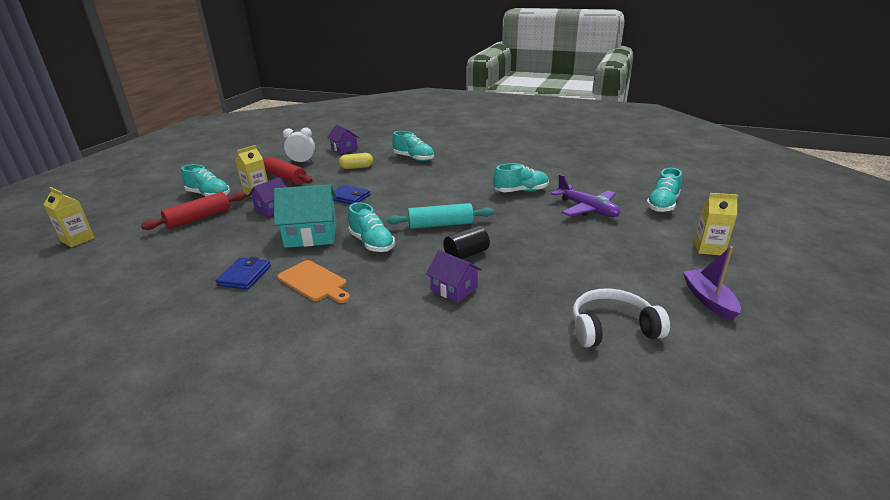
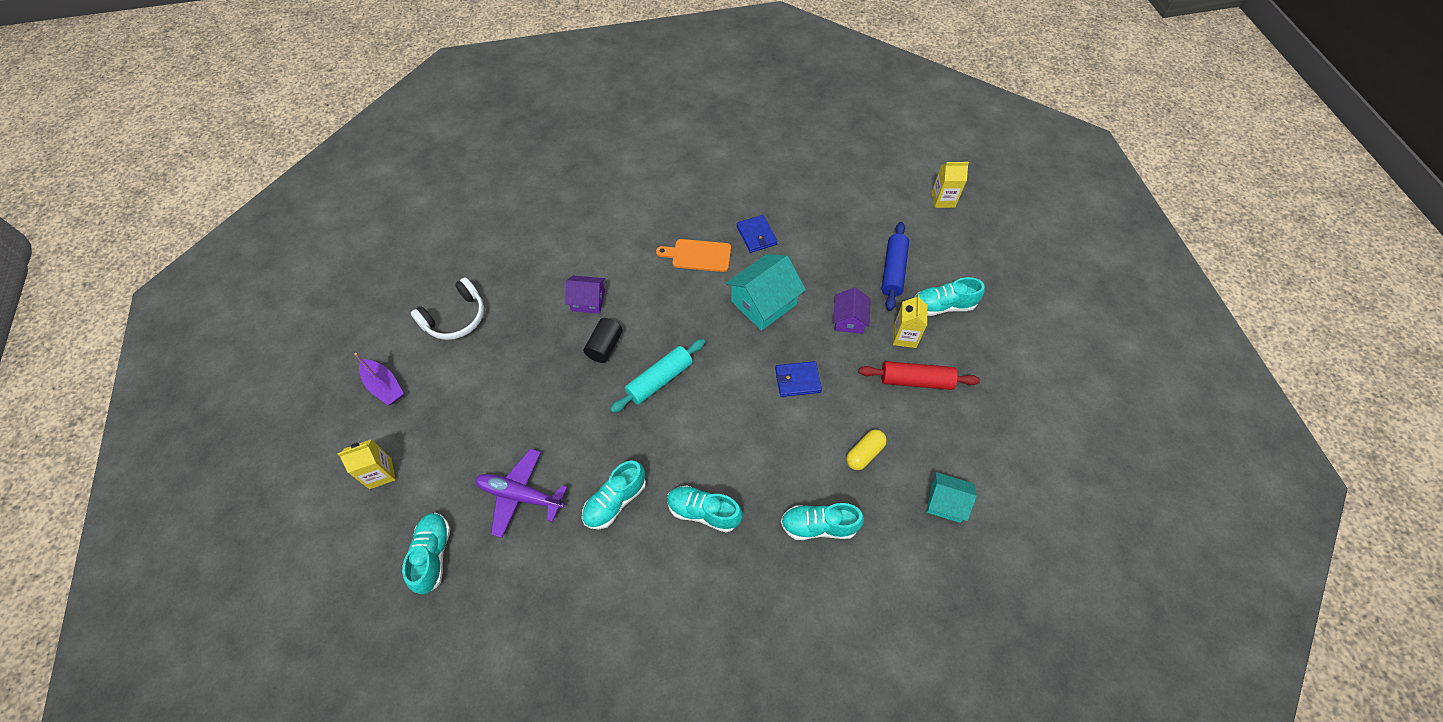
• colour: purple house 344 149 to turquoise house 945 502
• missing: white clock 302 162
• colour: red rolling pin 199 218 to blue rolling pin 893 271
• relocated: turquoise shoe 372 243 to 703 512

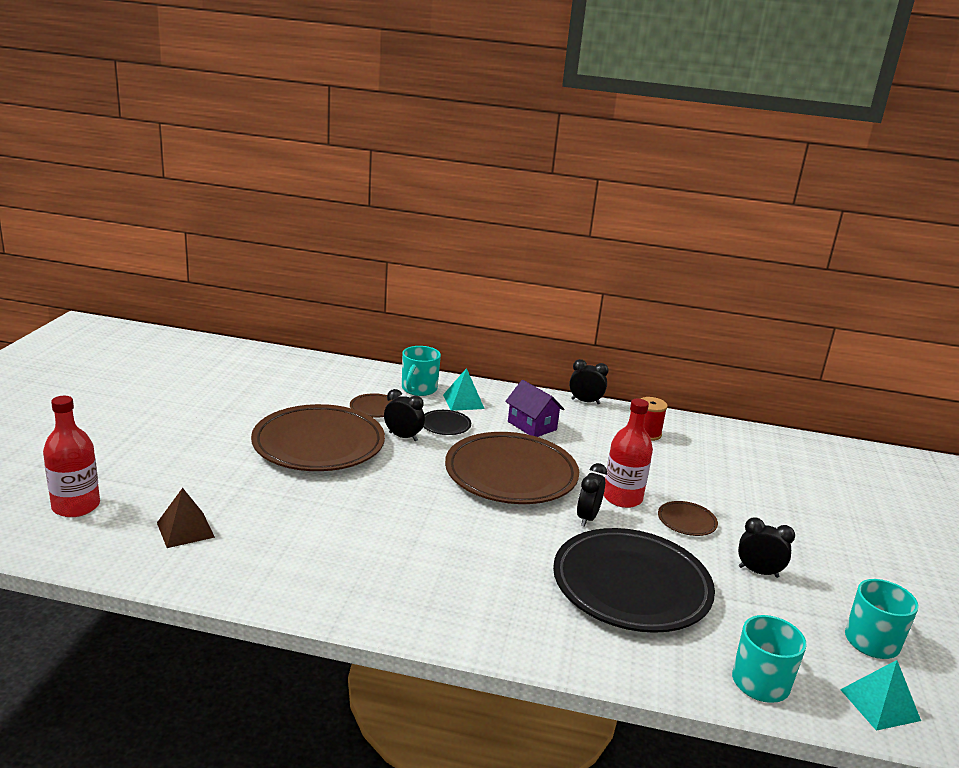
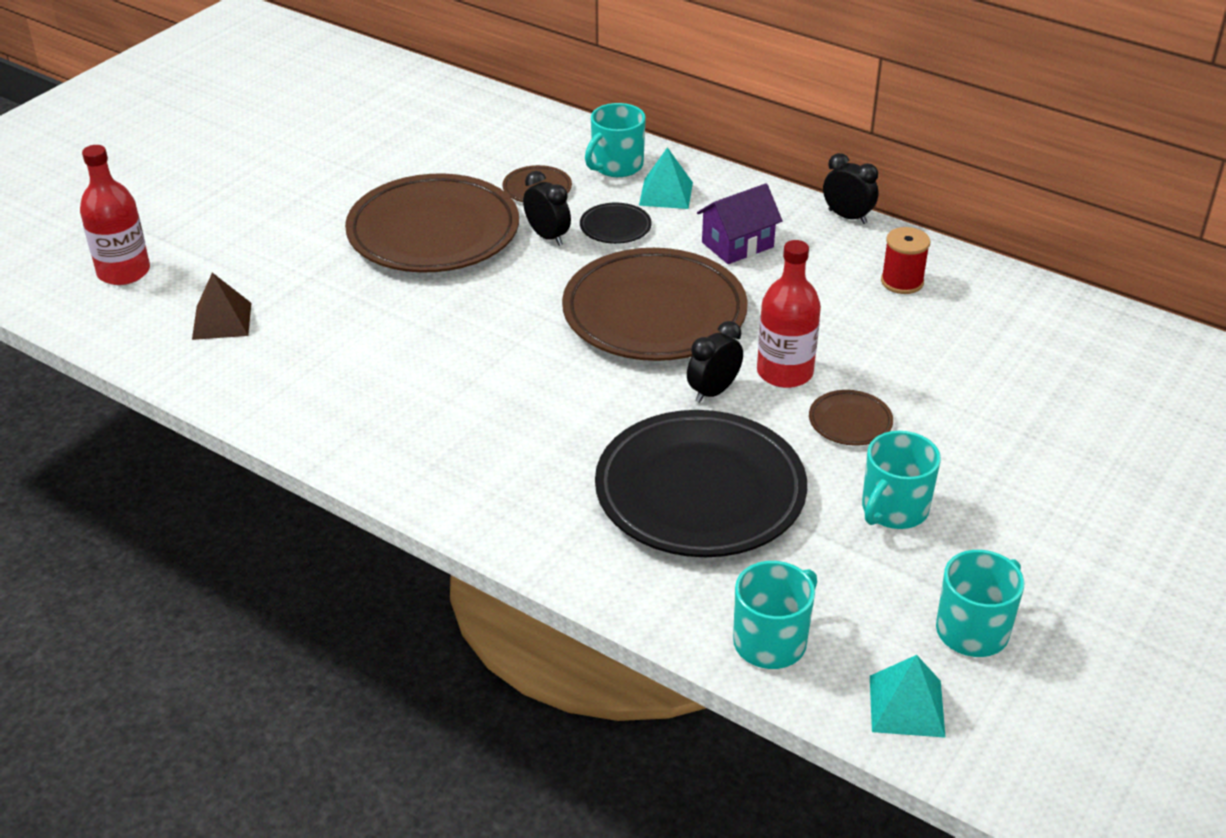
• spun: purple house 532 426 = 737 245 75 degrees clockwise
• exchanged: black clock 758 572 to turquoise mug 893 509

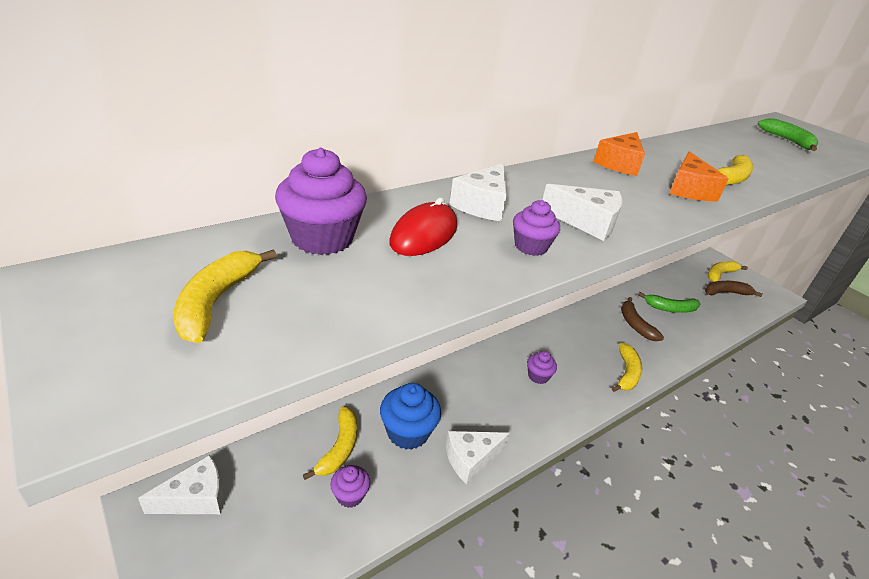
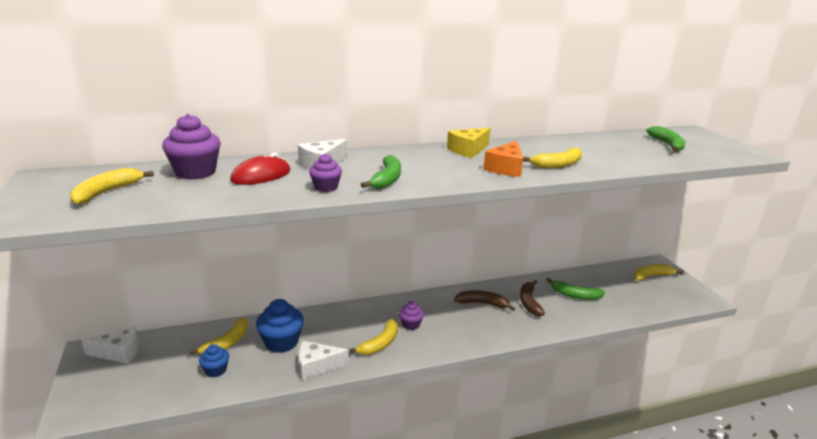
• colour: orange cheese 619 164 to yellow cheese 468 150
• exchanged: white cheese 586 222 to green banana 387 179
• relocated: brown banana 726 293 to 482 303
• relocated: yellow banana 626 373 to 379 344
• colour: purple cupcake 350 495 to blue cupcake 216 370

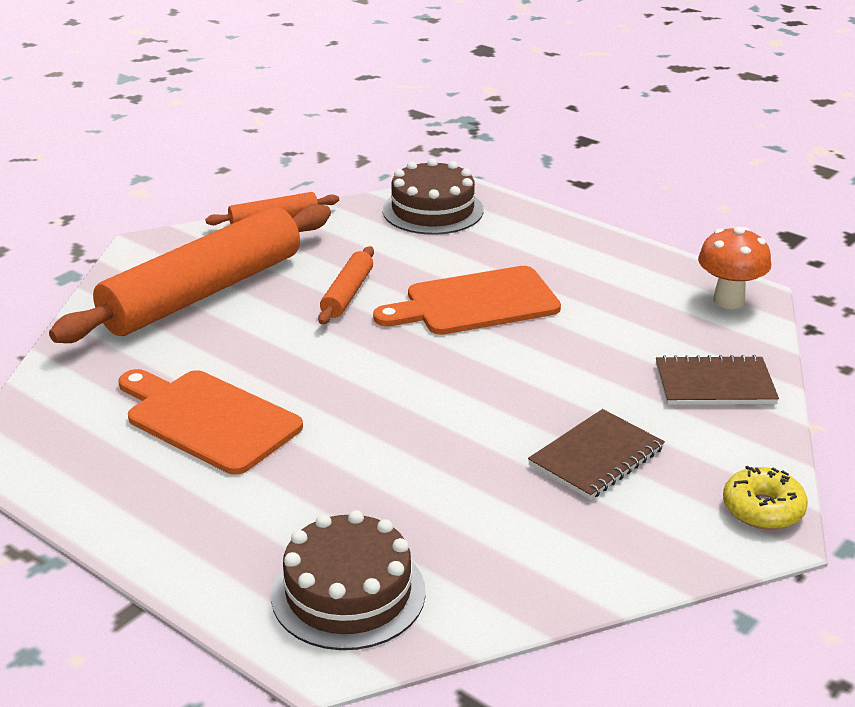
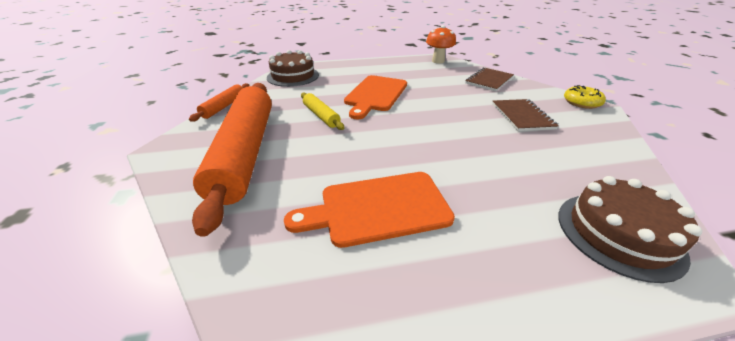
• colour: orange rolling pin 347 294 to yellow rolling pin 321 116

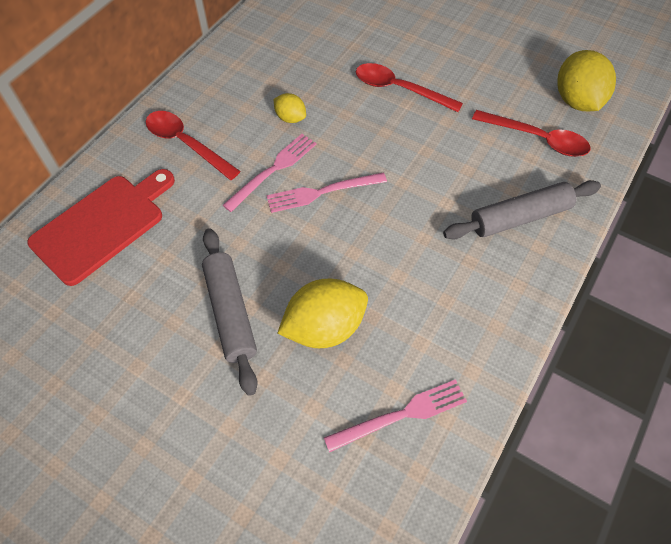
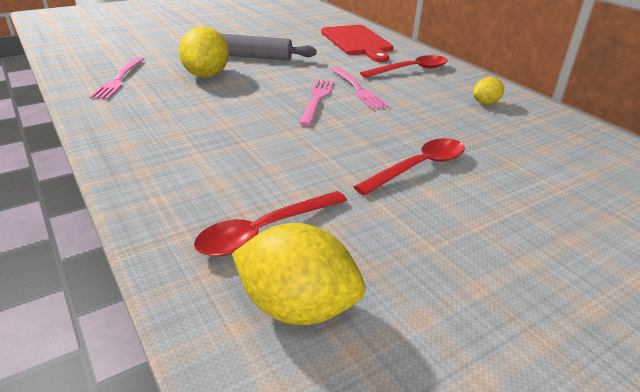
• relocated: yellow lemon 290 118 to 485 103
• missing: grey rolling pin 520 217

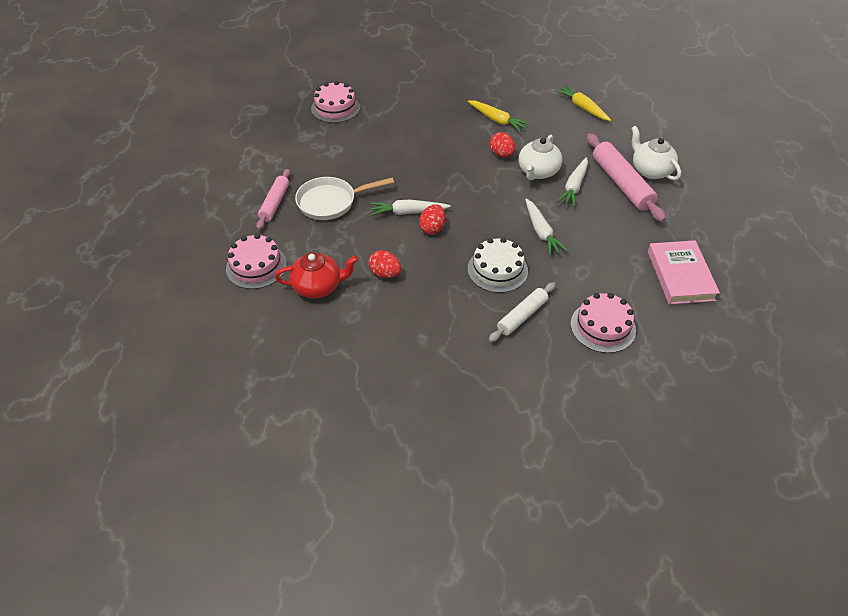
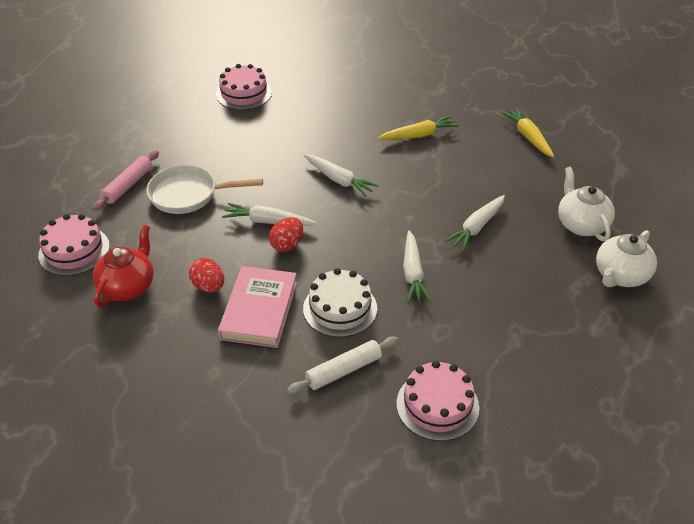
• spun: yellow carrot 497 120 = 419 135 75 degrees counterclockwise
• missing: red egg 501 154
• missing: pink rolling pin 621 183
• relocated: white teapot 538 172 to 620 276
• relocated: pink book 680 275 to 259 310
• spun: red teapot 318 287 = 128 287 75 degrees counterclockwise
• appeared: white carrot 339 180

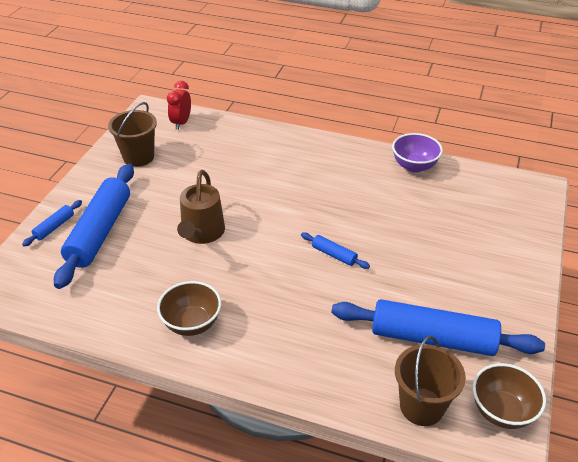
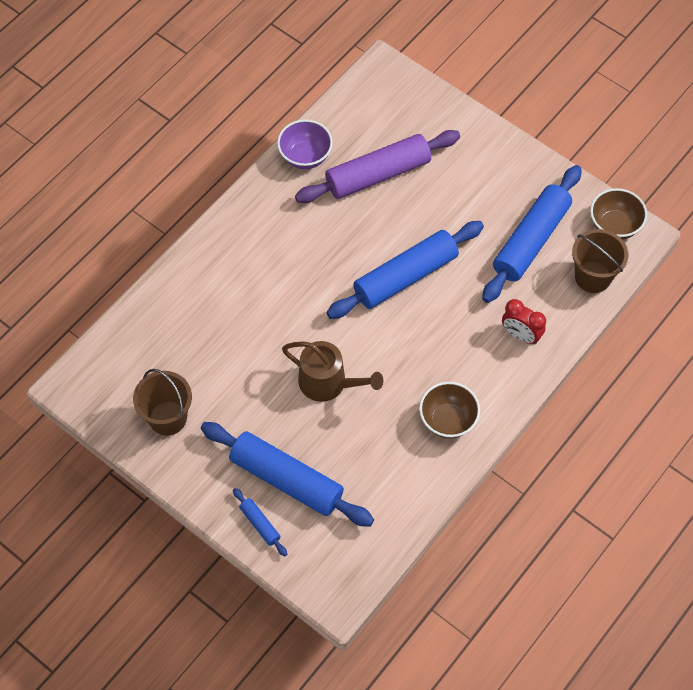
• relocated: red clock 181 123 to 520 335
• size: blue rolling pin 334 255 = 405 277 x2.29
• appeared: purple rolling pin 378 175

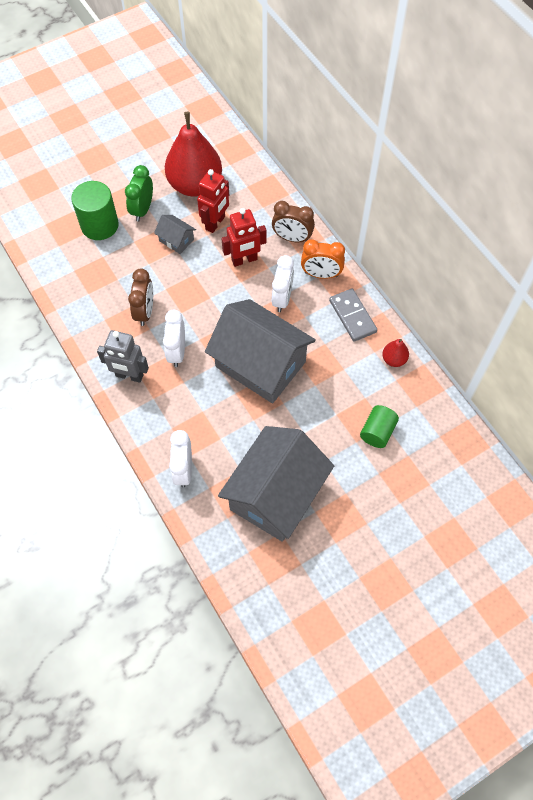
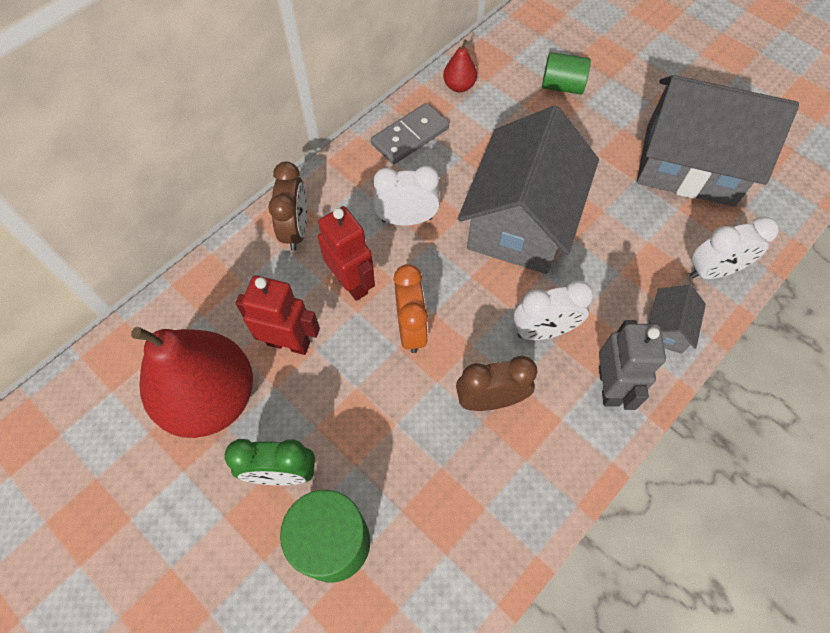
• relocated: grey house 176 240 to 667 328
• relocated: orange clock 321 274 to 411 329

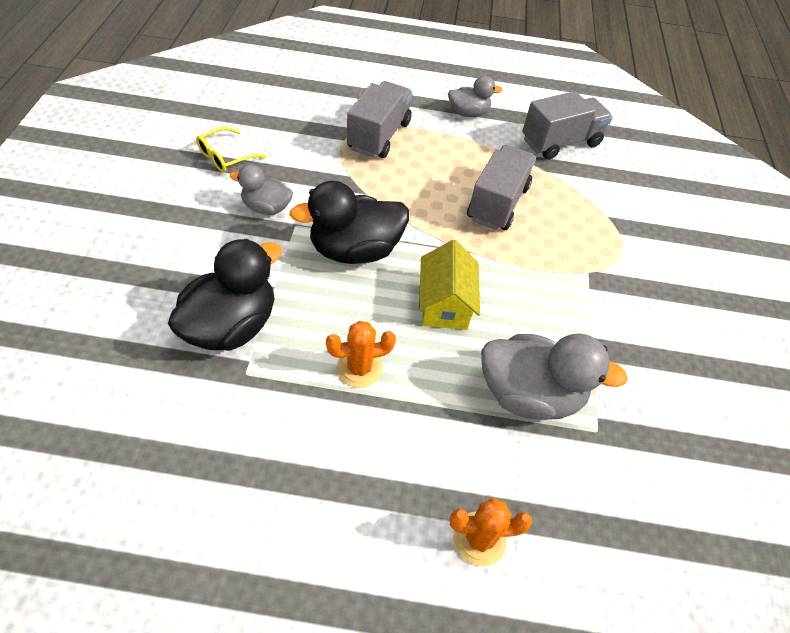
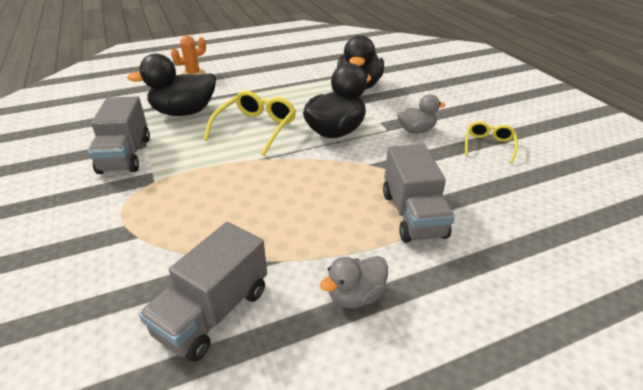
• relocated: grey truck 497 203 to 125 155
• exchanged: yellow house 445 304 to yellow glasses 255 128
• missing: orange cactus 359 368
• colour: grey duck 529 394 to black duck 184 112

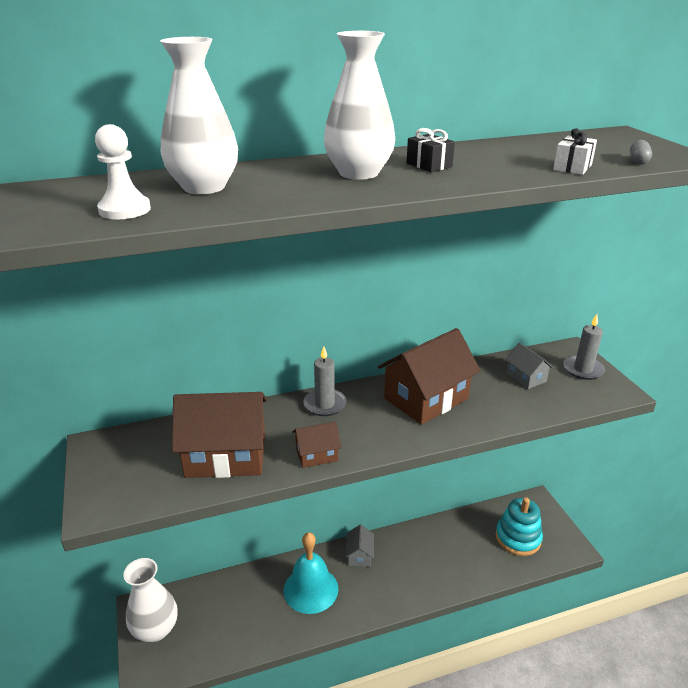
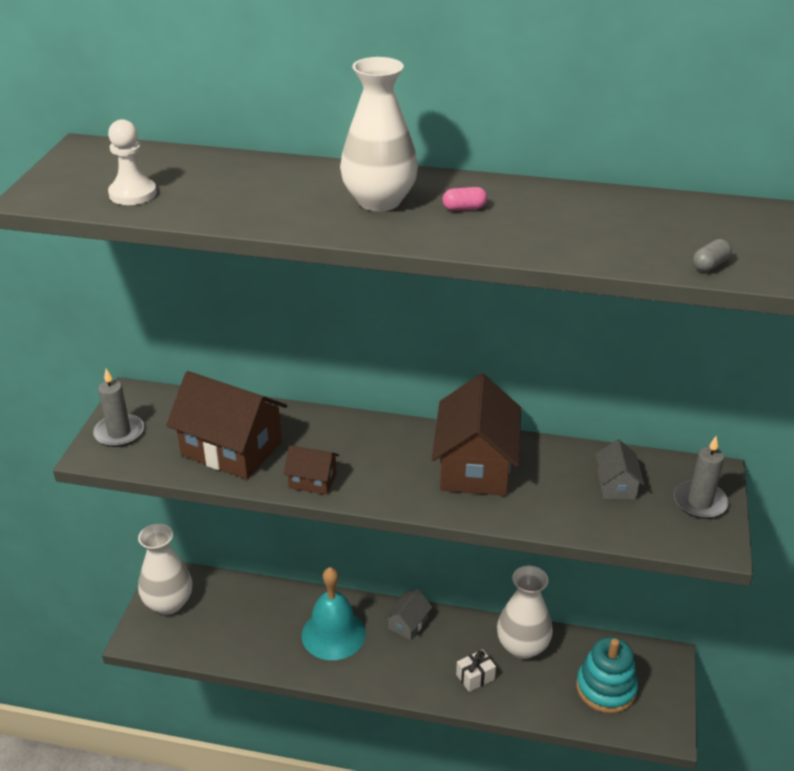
• relocated: white vase 204 187 to 522 646
• exchanged: black gift 429 165 to pink capsule 464 208
• relocated: white gift 572 167 to 475 677
• spun: brown house 426 398 = 475 466 75 degrees counterclockwise
• relocated: grey candle 325 404 to 119 433

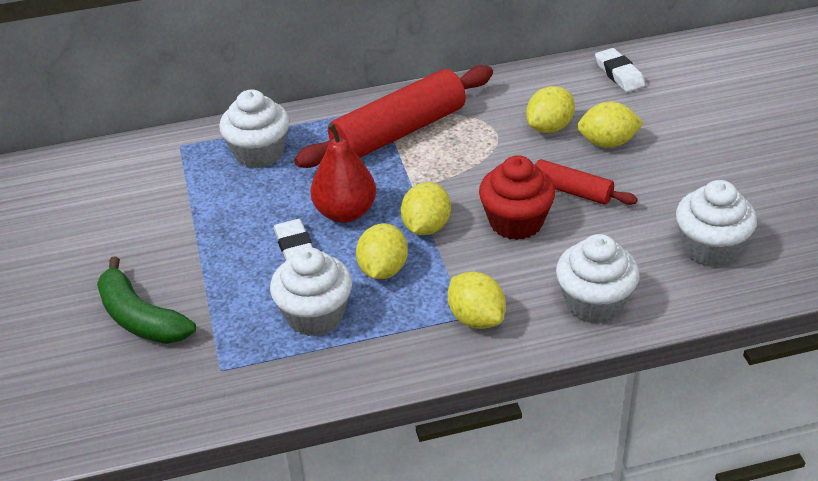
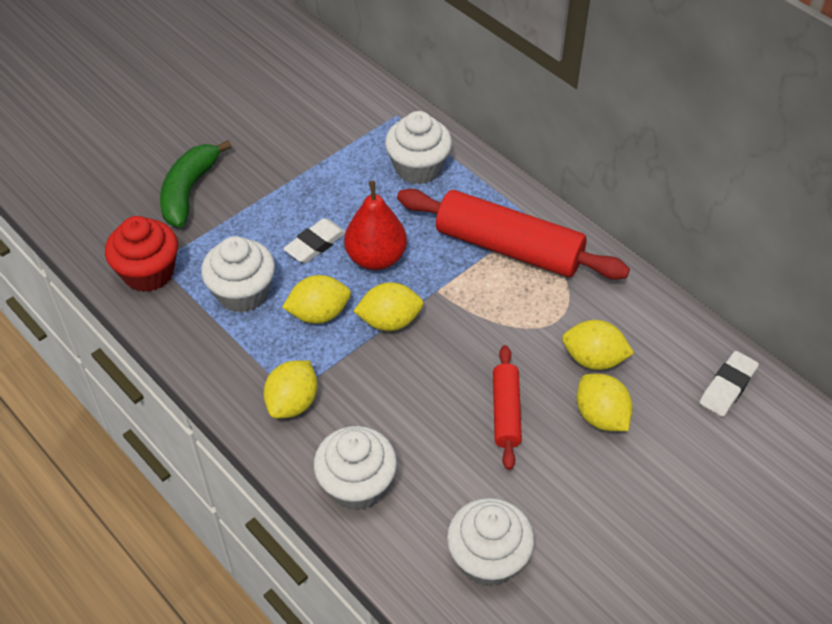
• relocated: red cupcake 516 222 to 148 272

